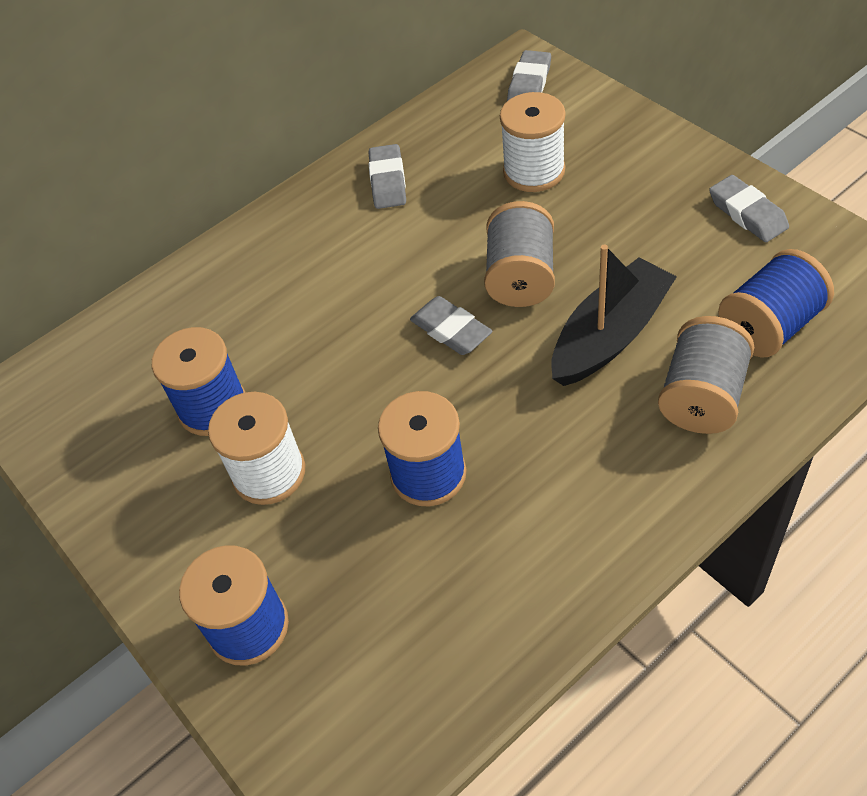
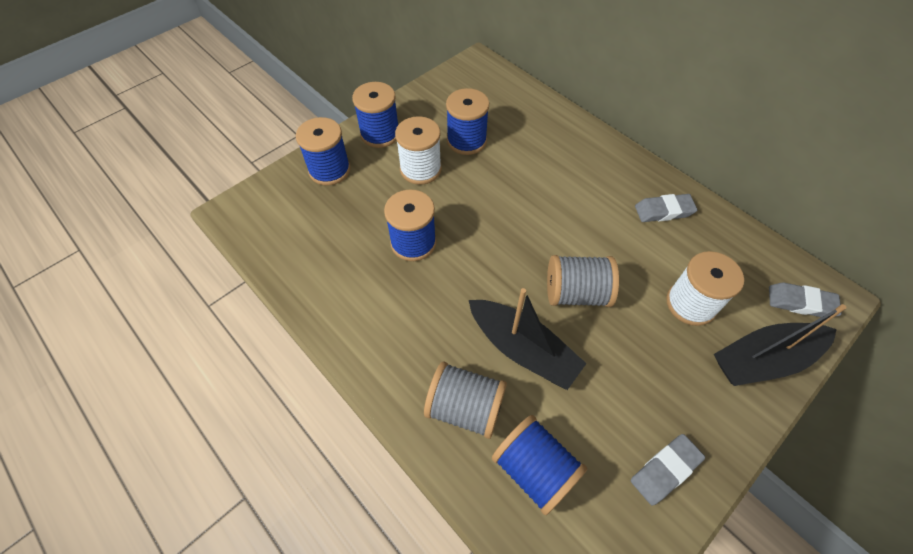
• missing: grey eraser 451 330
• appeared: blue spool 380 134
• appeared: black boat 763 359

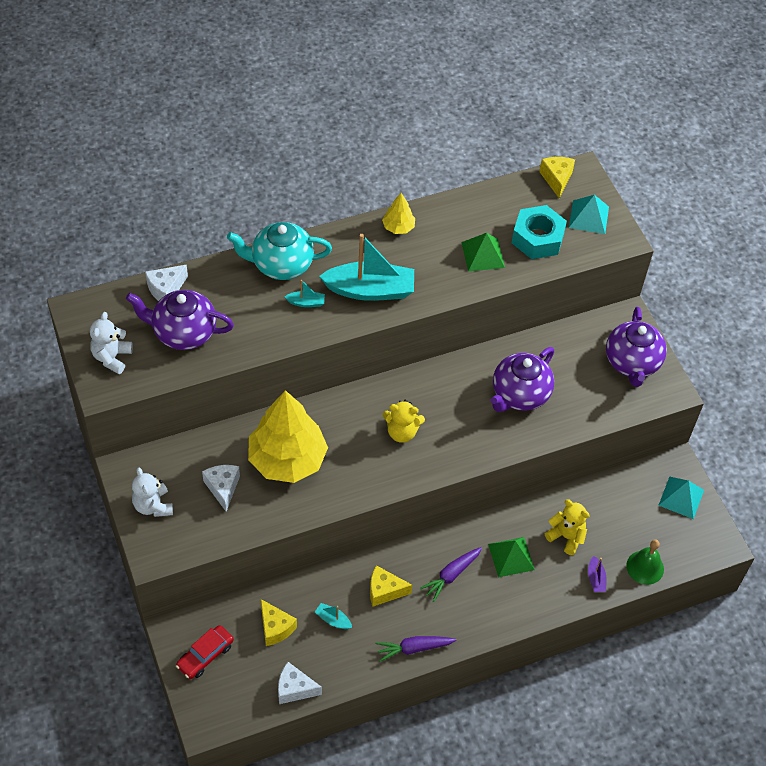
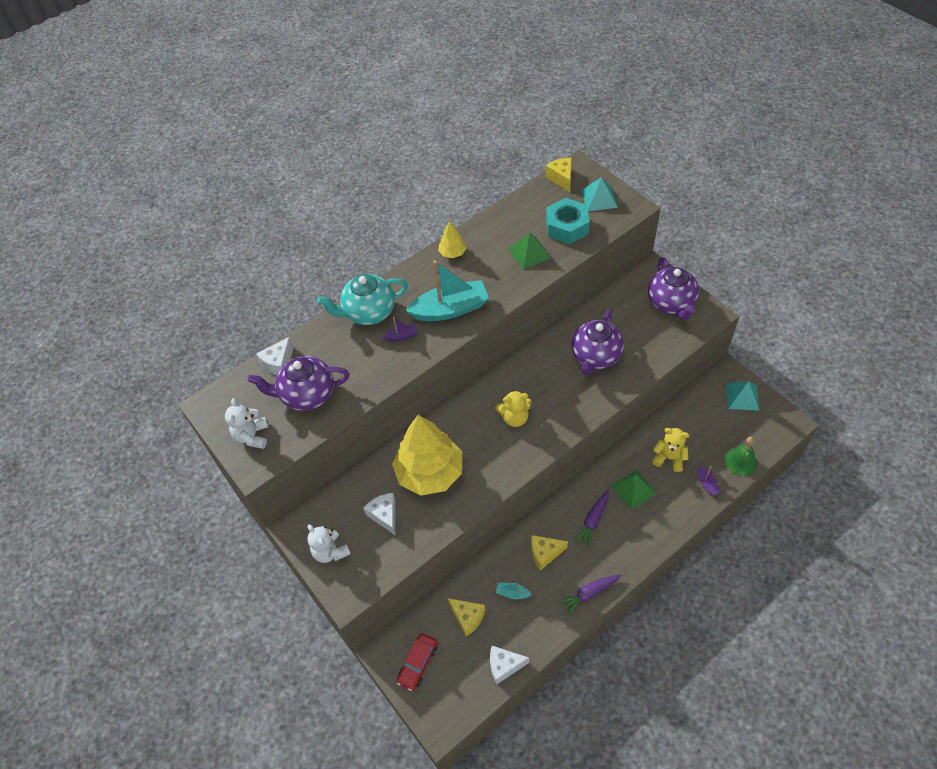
• colour: turquoise boat 306 302 to purple boat 401 336

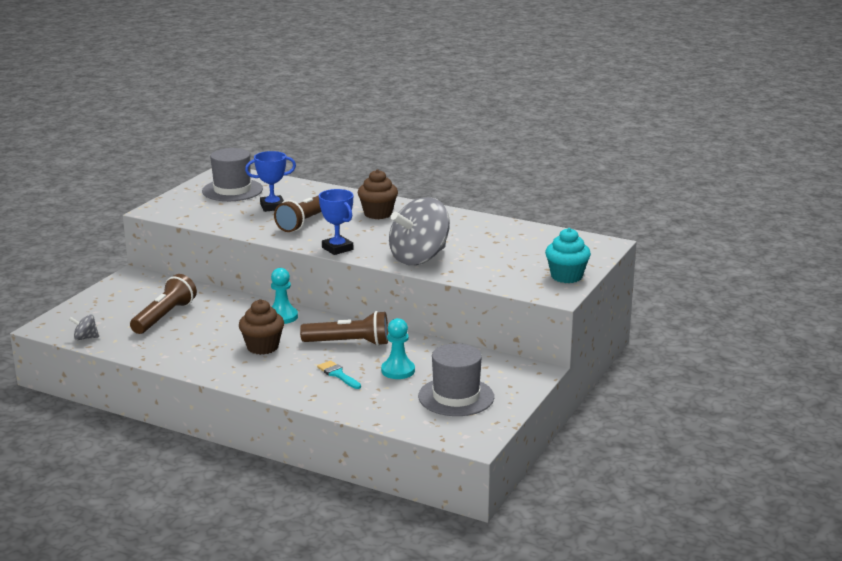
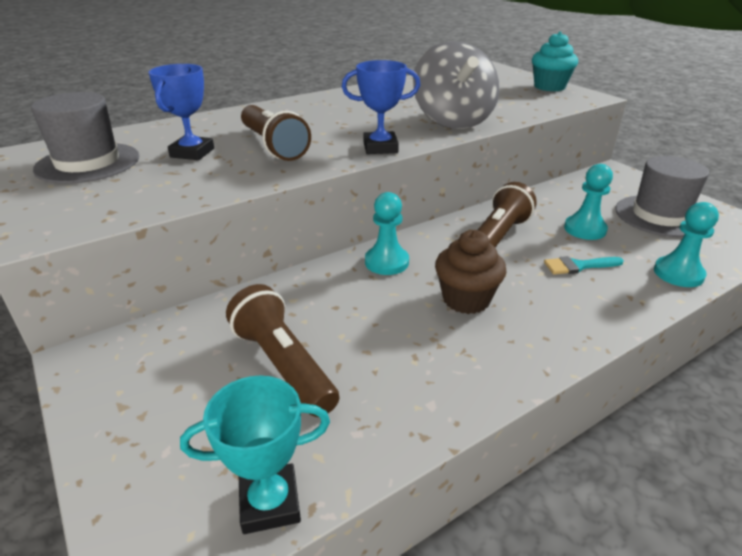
• missing: brown cupcake 378 214
• exchanged: grey spinning top 85 338 to turquoise trophy 270 503
• appeared: turquoise pawn 678 273

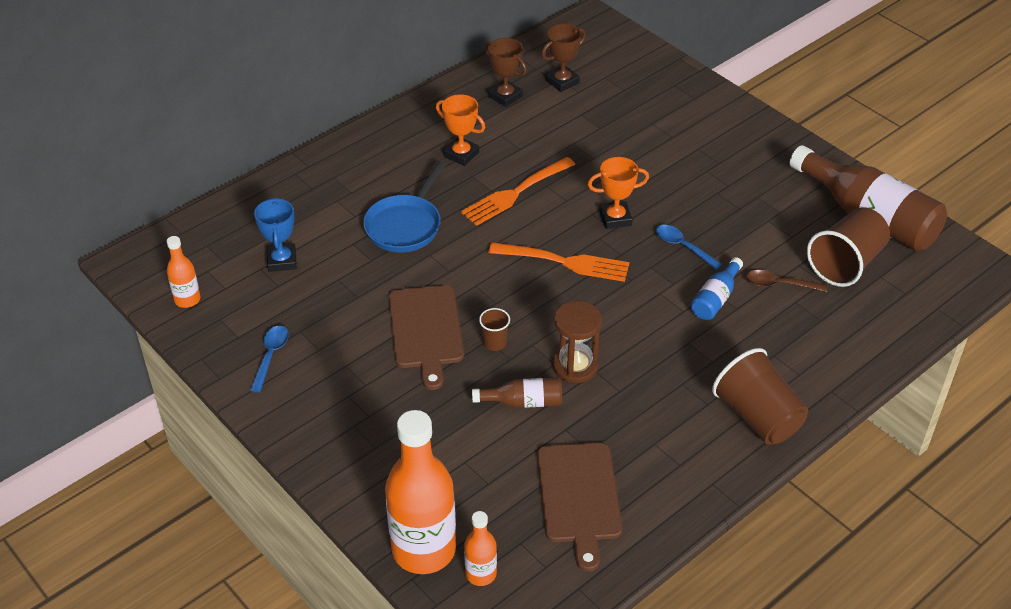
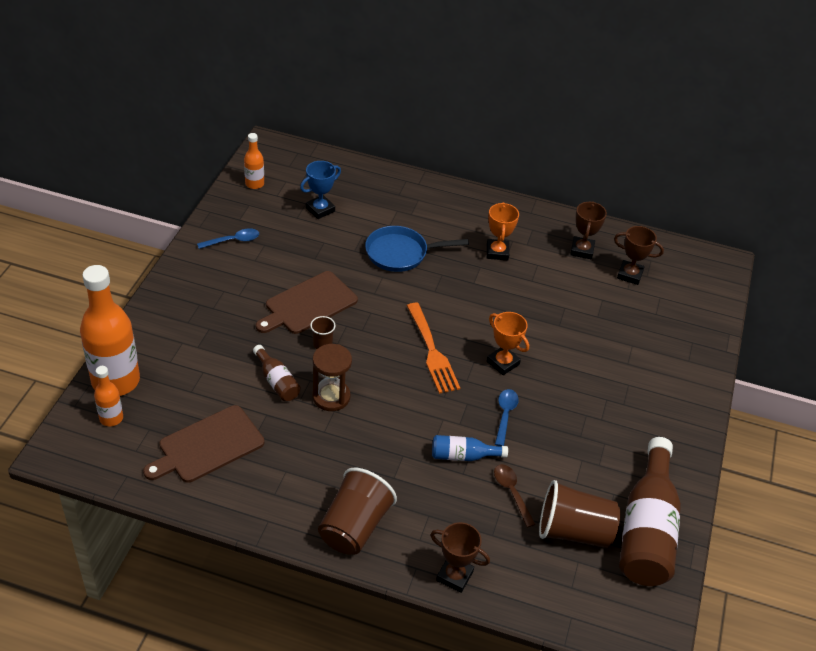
• missing: orange fork 515 193
• appeared: brown trophy 454 576

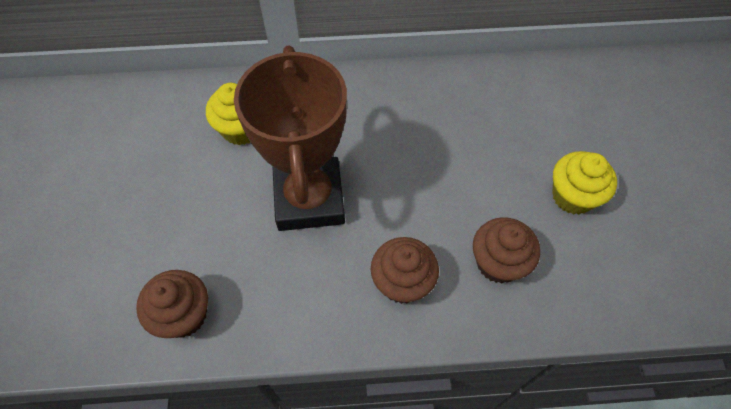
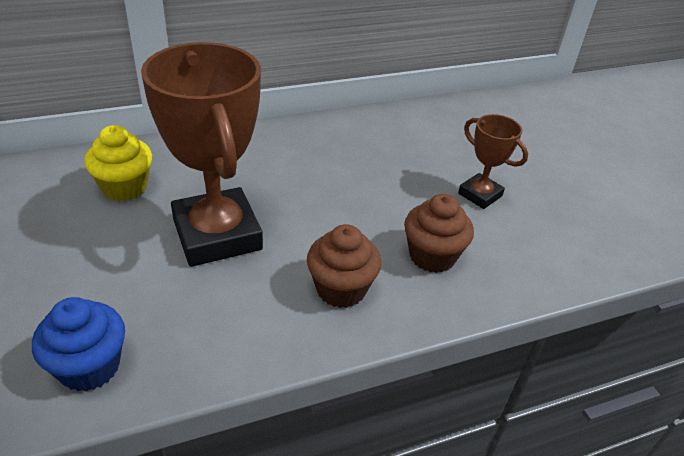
• exchanged: yellow cupcake 573 196 to brown trophy 480 195
• colour: brown cupcake 184 315 to blue cupcake 89 367

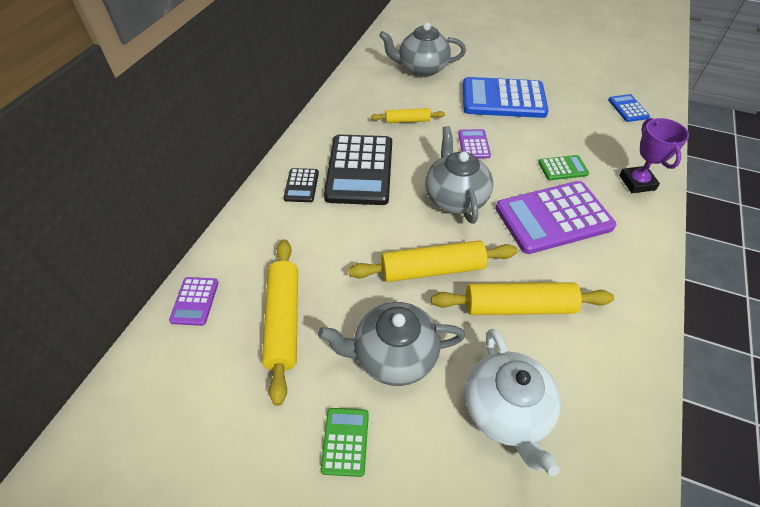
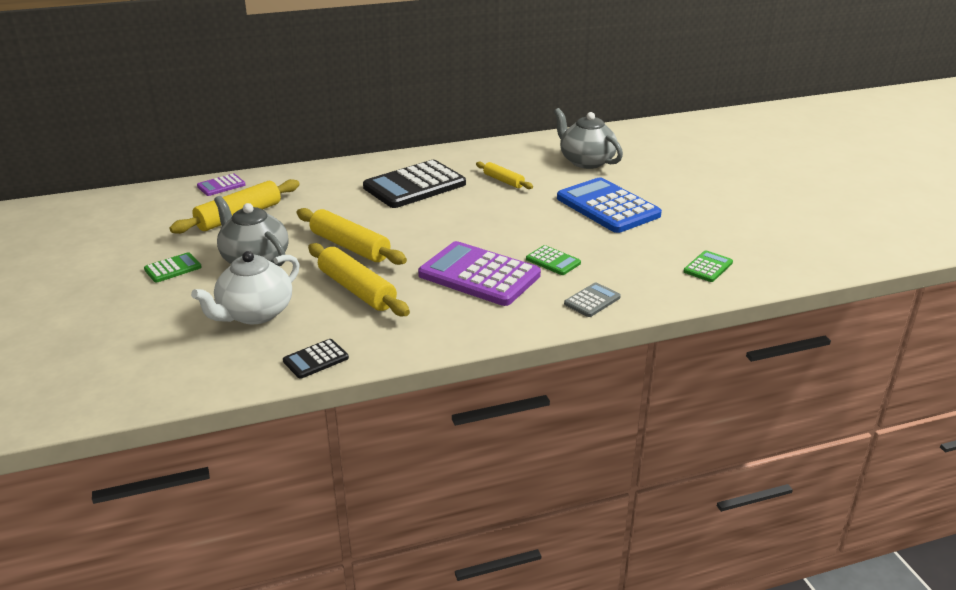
• colour: blue calculator 628 108 to green calculator 708 267
• exchanged: purple trophy 637 182 to grey calculator 592 300
• missing: grey teapot 455 197
• missing: purple calculator 473 144
• relocated: black calculator 301 185 to 316 359

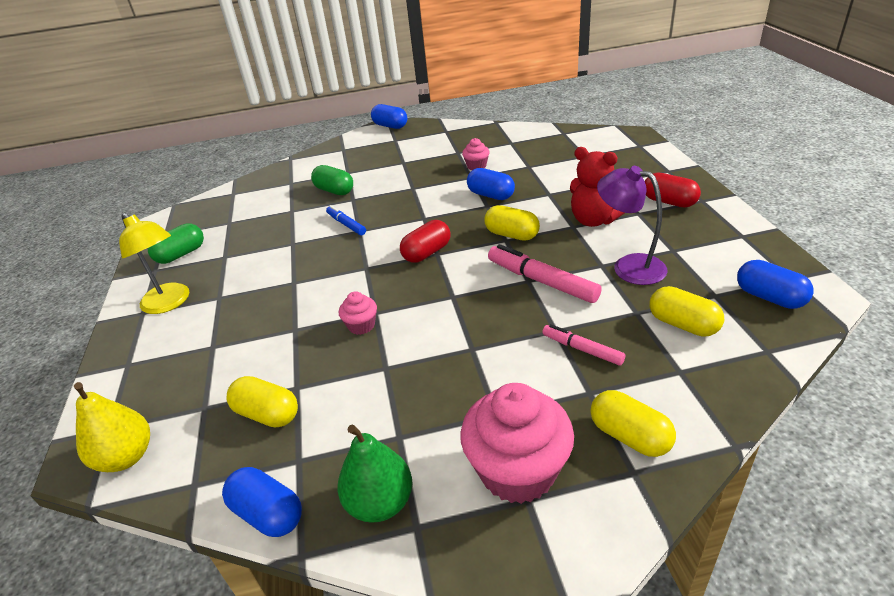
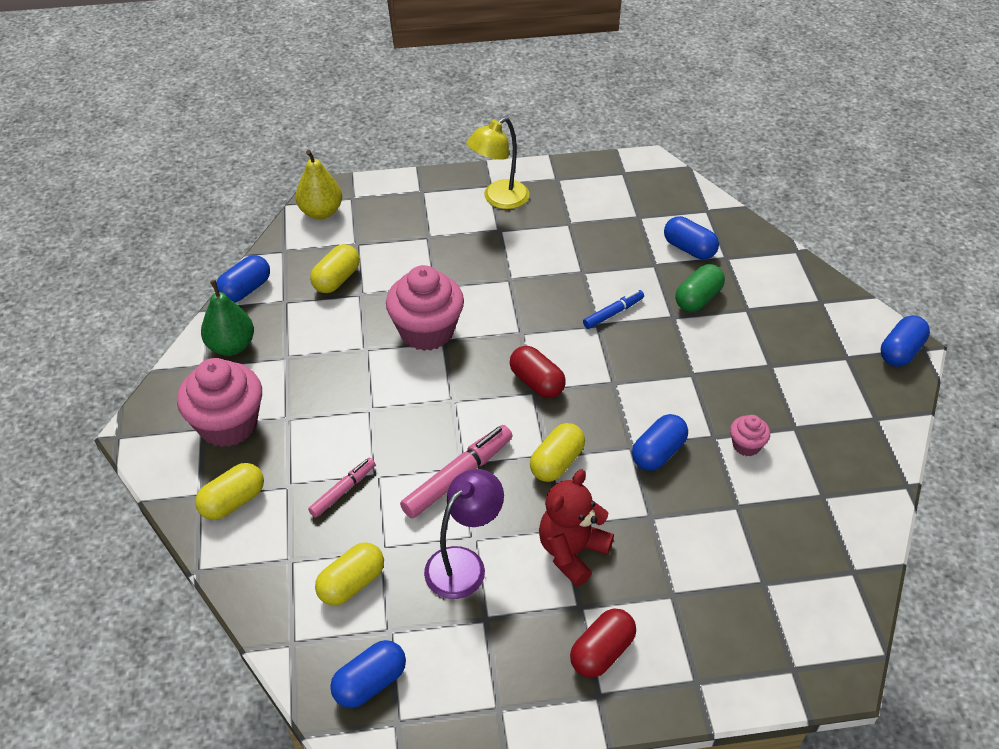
• missing: green capsule 181 254
• size: pink cupcake 361 325 = 427 331 x2.11
• appeared: blue capsule 689 249

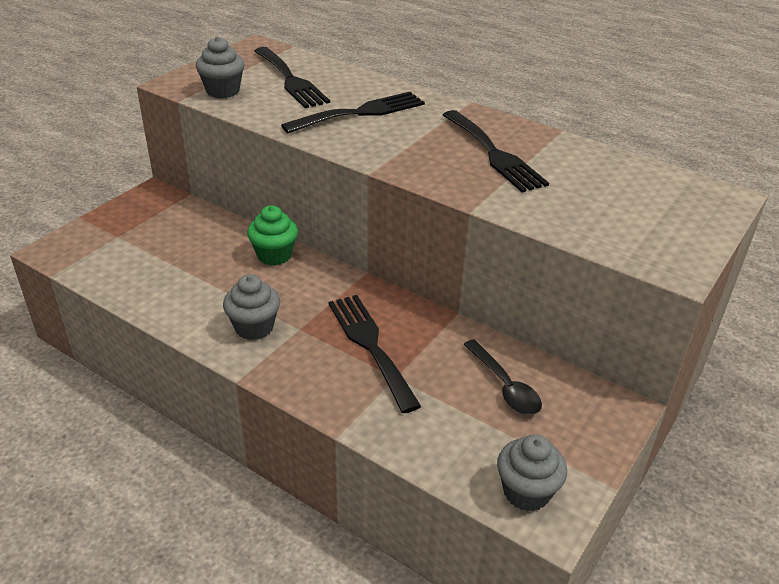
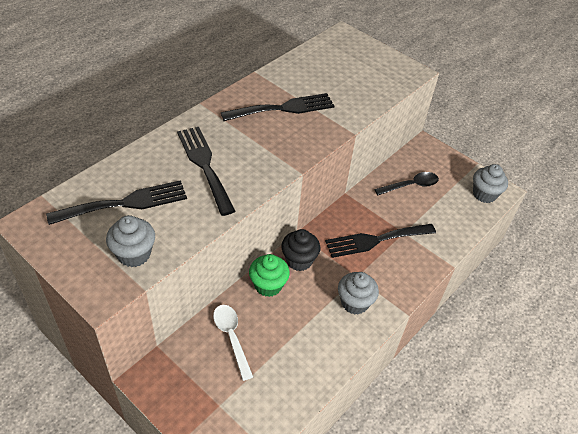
• appeared: black cupcake 299 260
• appeared: white spoon 231 337

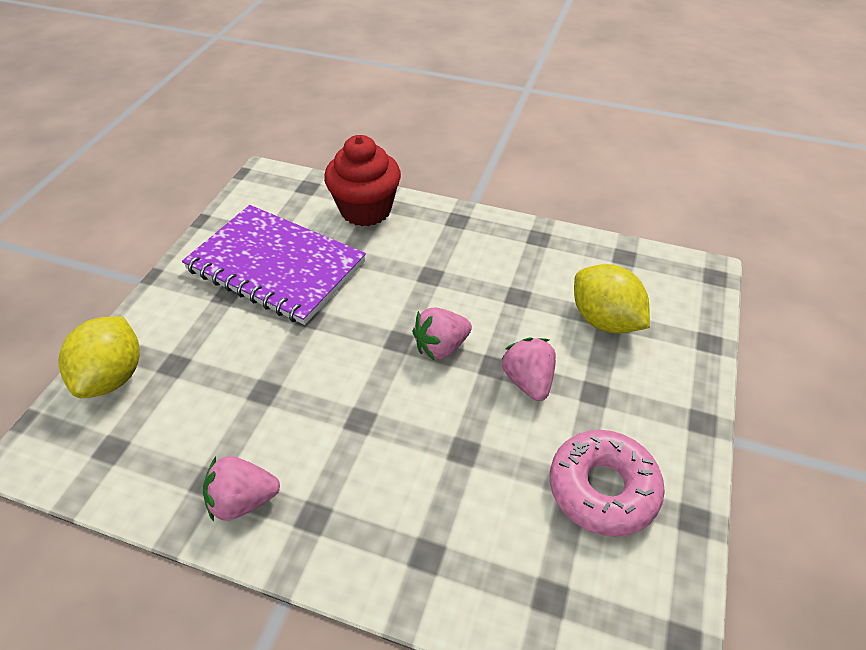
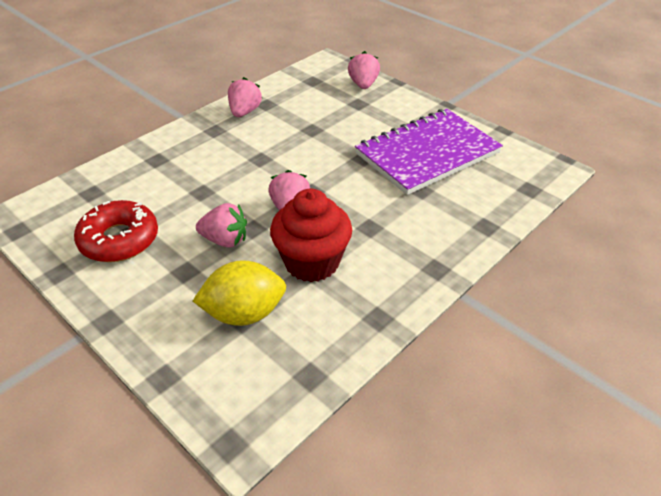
• relocated: red cupcake 366 210 to 312 262
• exchanged: yellow lemon 113 376 to pink strawberry 363 85
• colour: pink donut 602 489 to red donut 119 240

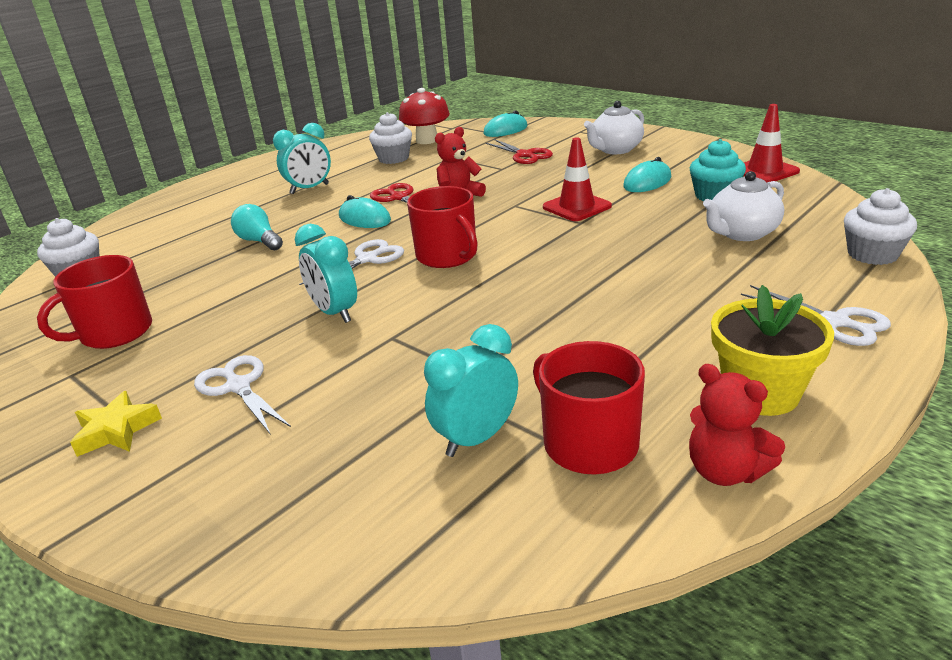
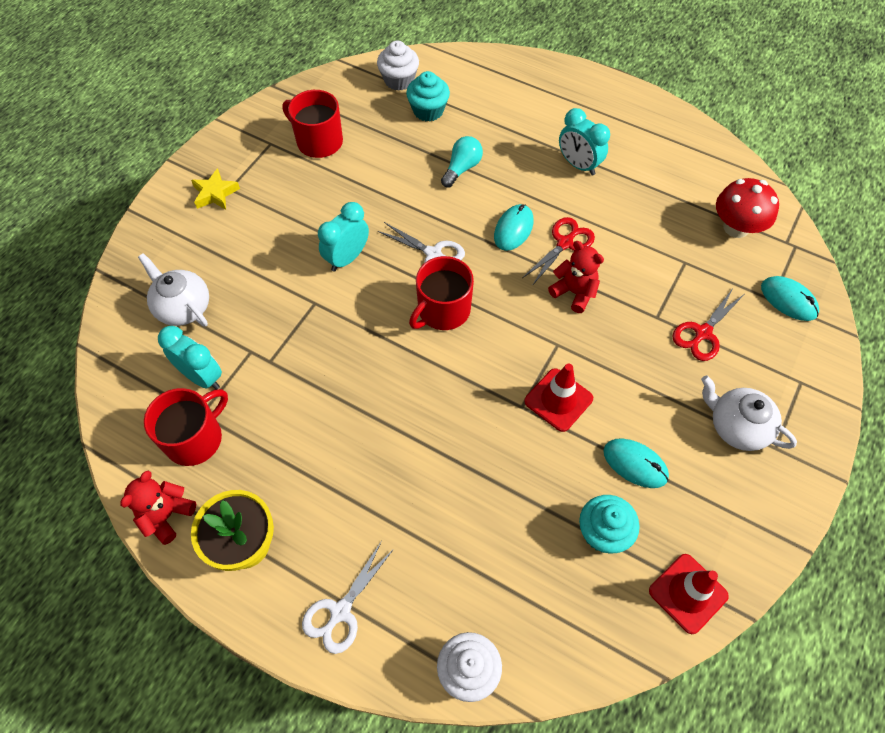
• missing: white cupcake 393 158
• relocated: white teapot 741 233 to 183 307
• missing: white scissors 238 386
• appeared: turquoise cupcake 428 110

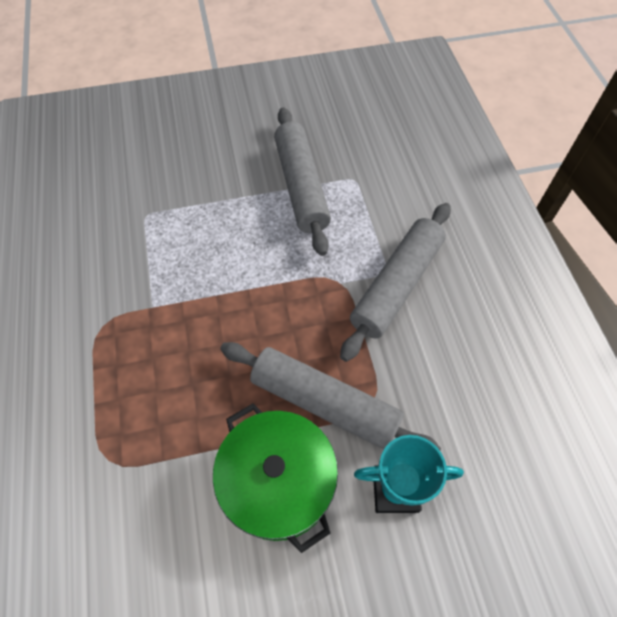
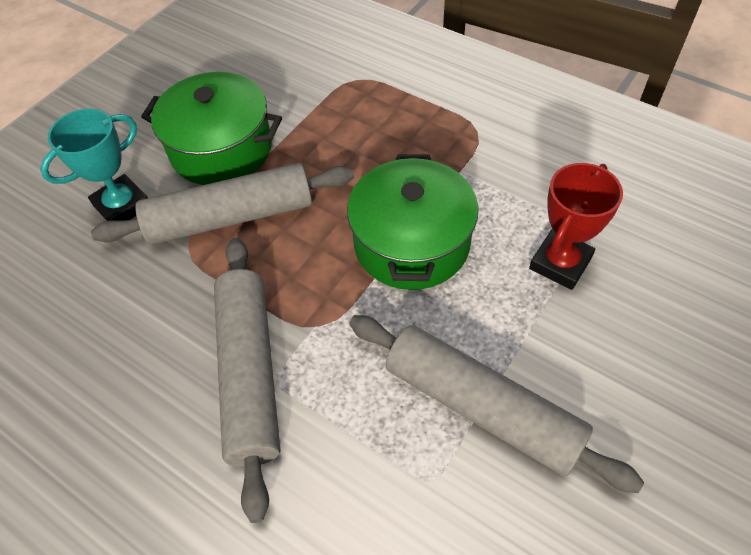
• appeared: green pot 411 243
• appeared: red trophy 560 263

